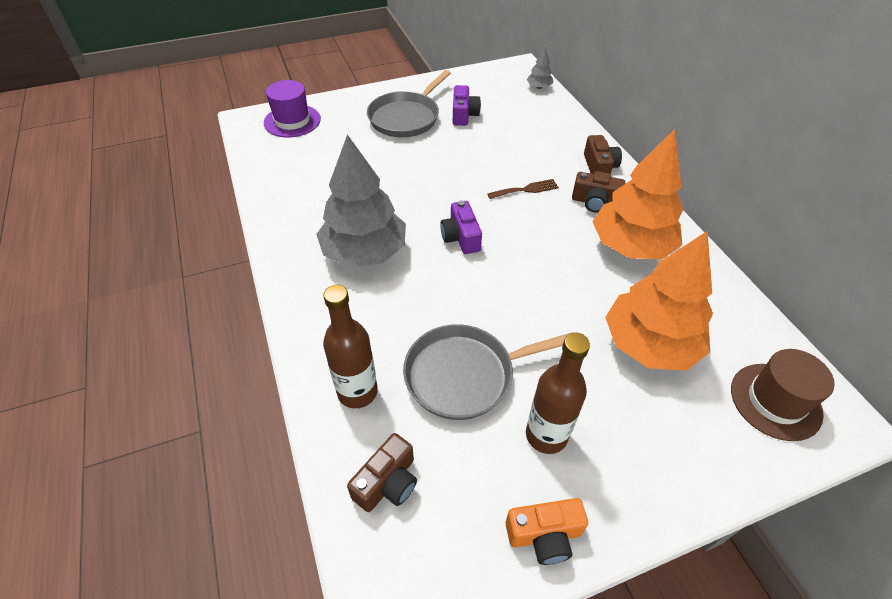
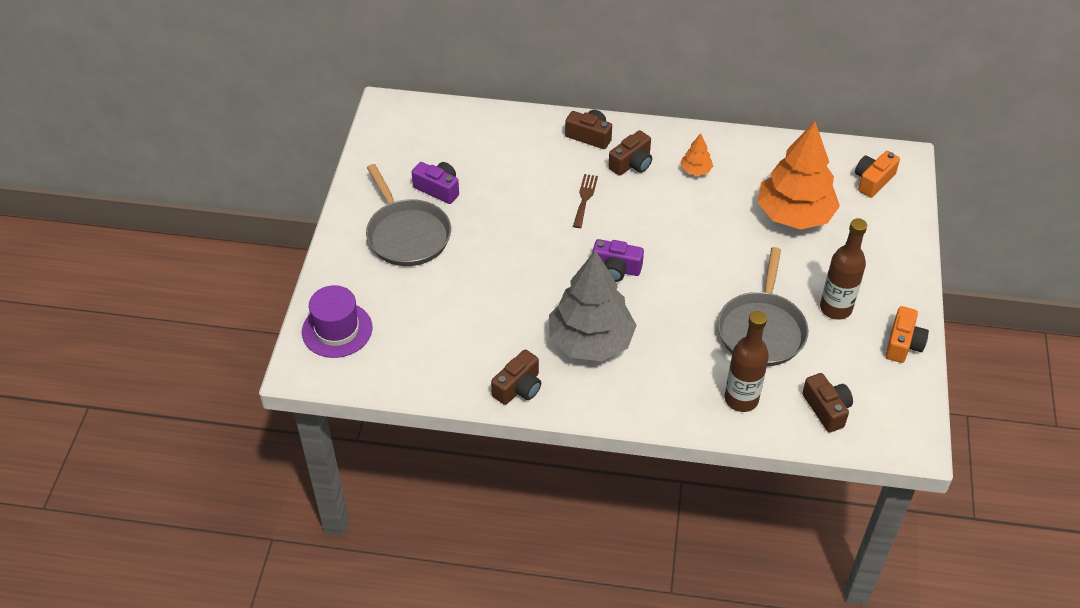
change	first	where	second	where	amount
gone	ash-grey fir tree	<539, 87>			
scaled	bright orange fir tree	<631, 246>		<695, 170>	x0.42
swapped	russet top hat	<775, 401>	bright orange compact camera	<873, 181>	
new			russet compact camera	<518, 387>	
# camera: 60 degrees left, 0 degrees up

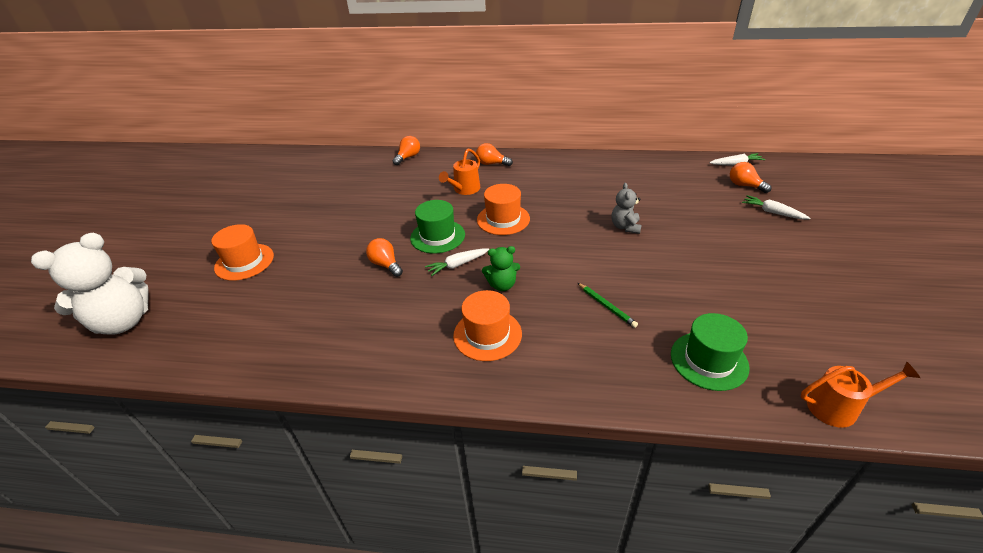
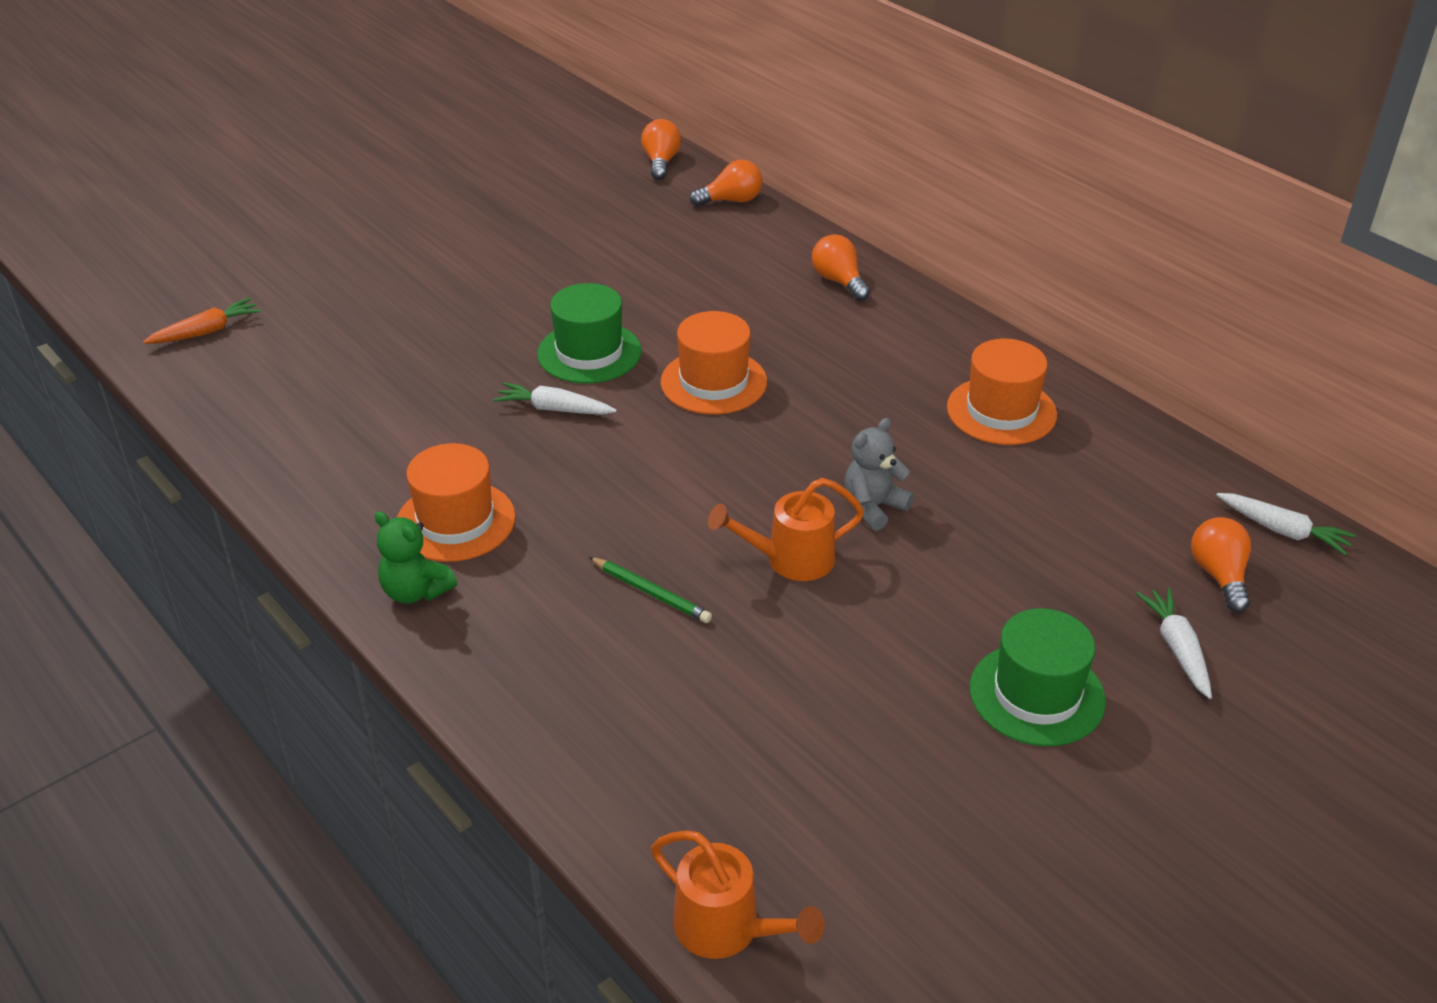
change	first	where	second	where	amount
shifted	bright orange watering can	<464, 190>		<790, 560>	
shifted	bright orange top hat	<244, 262>		<1001, 411>	
gone	white teddy bear	<123, 322>			
shifted	bright orange lightbulb	<386, 265>		<661, 162>	
shifted	emerald teddy bear	<502, 285>		<415, 591>	
rotated	emerald pencil	<606, 306>		<651, 592>	60 degrees counterclockwise
shifted	emerald top hat	<709, 360>		<1037, 694>	
new			bright orange toy carrot	<206, 331>	
# camera: 40 degrees right, 0 degrees up

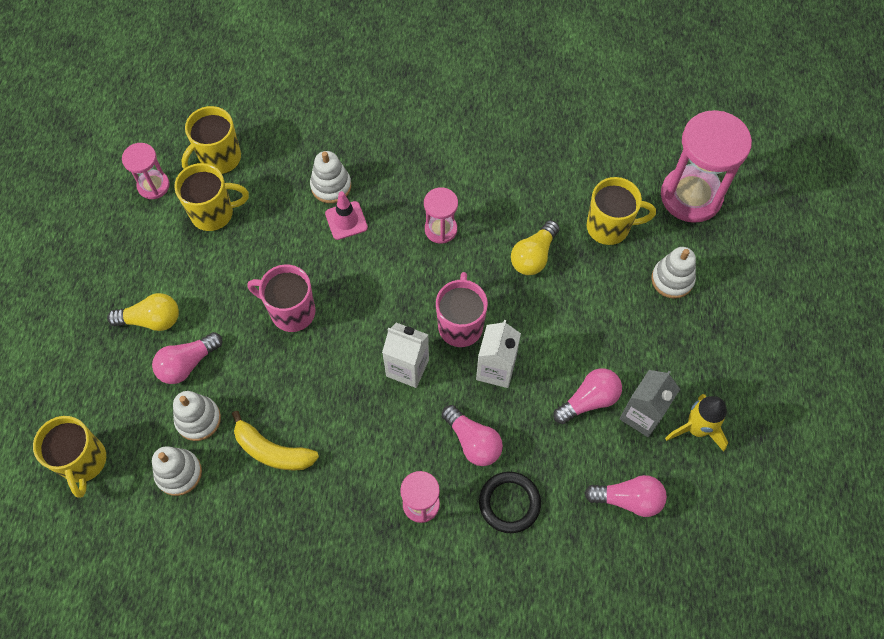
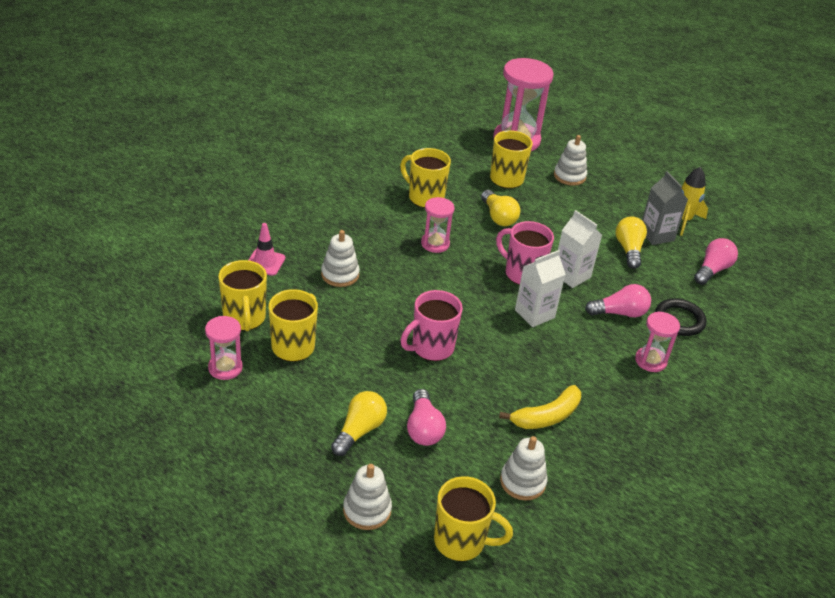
change	first	where	second	where	amount
shifted	rosy safety cone	<346, 220>		<265, 262>	
repainted	rosy lightbulb	<589, 400>	bright yellow lightbulb	<629, 250>	
shifted	white stacking toy	<198, 419>		<367, 510>	
new			bright yellow tea mug	<425, 197>	
# camera: 60 degrees left, 25 degrees down

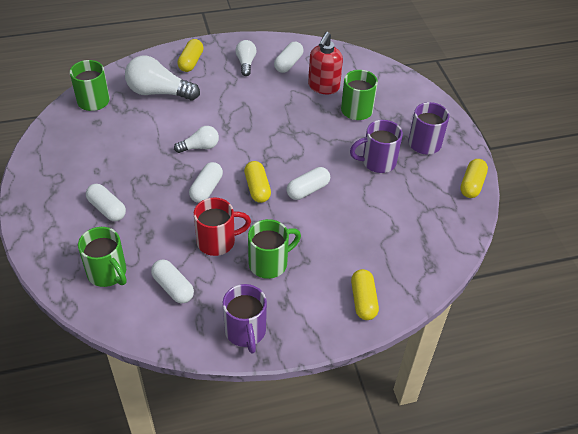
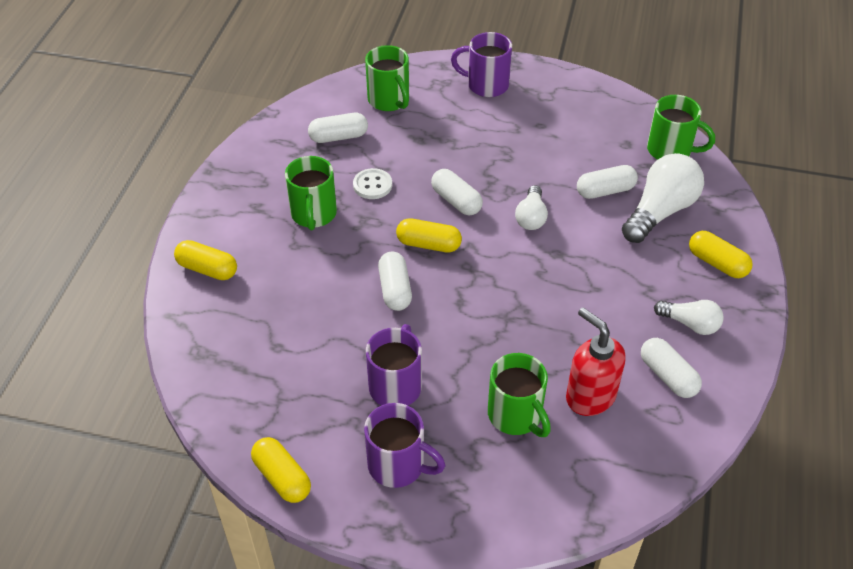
change	first	where	second	where	amount
shifted	white pill shape	<107, 209>		<605, 191>	
swapped	scarlet tea mug	<217, 241>	white shirt button	<372, 185>	
rotated	emerald tea mug	<108, 273>		<389, 100>	105 degrees counterclockwise
shifted	violet tea mug	<245, 332>		<486, 85>	
# camera: 120 degrees right, 0 degrees up

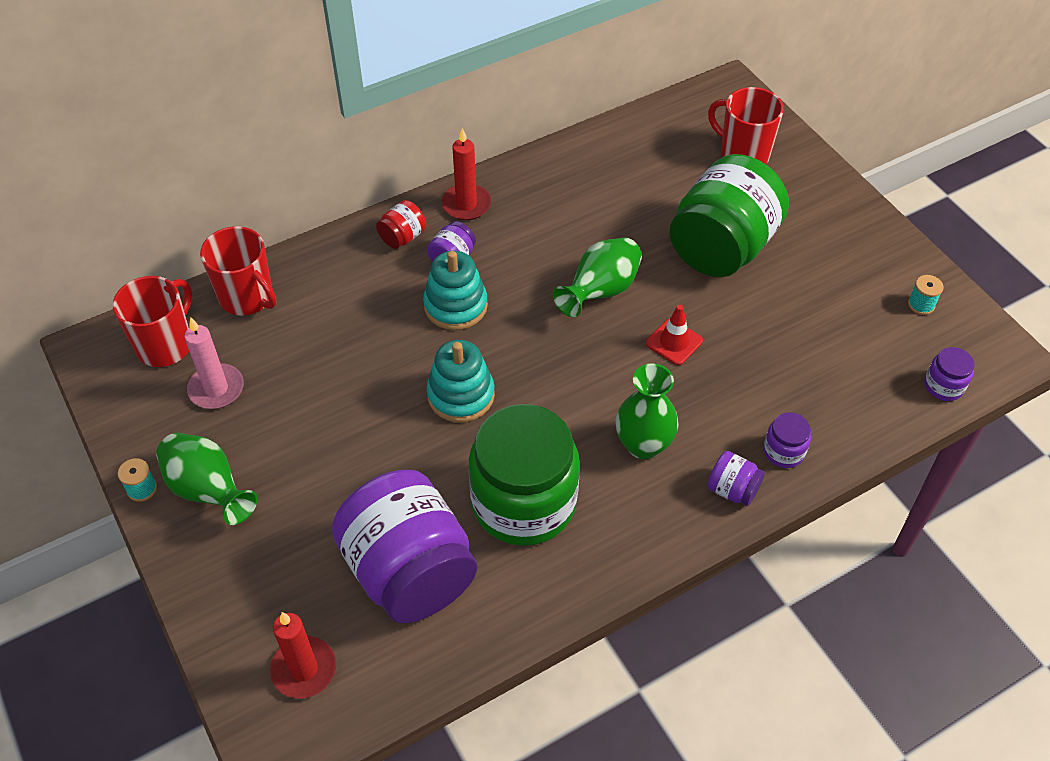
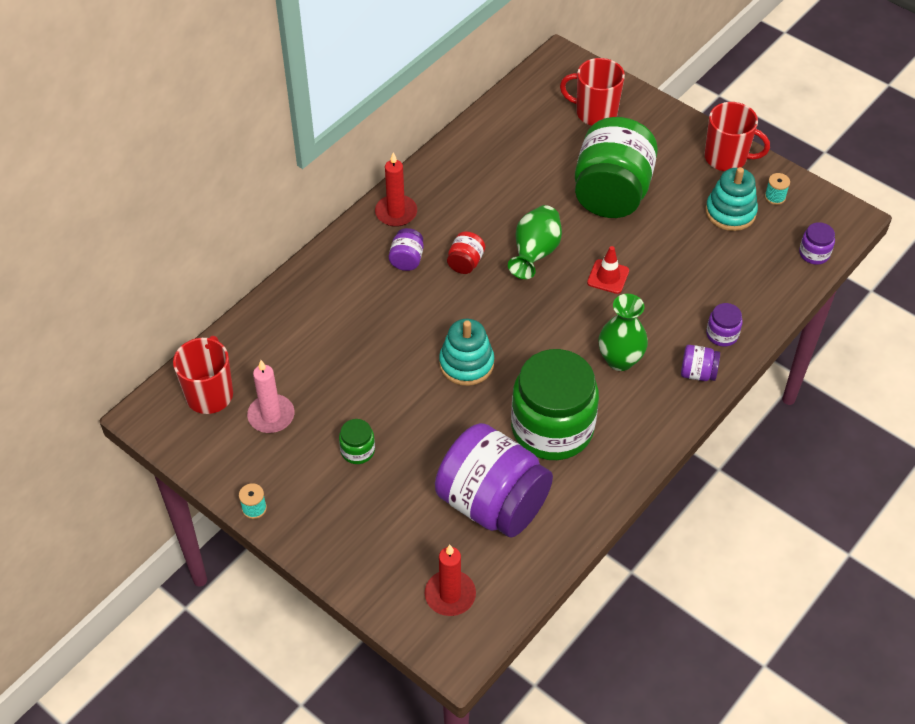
change	first	where	second	where	amount
shifted	scarlet preserve jar	<402, 237>		<465, 263>	
shifted	scarlet tea mug	<247, 297>		<726, 158>	
shifted	aqua stacking toy	<455, 306>		<730, 212>	
gone	emerald flower vase	<209, 491>			
new			emerald preserve jar	<357, 450>	
# camera: 20 degrees left, 0 degrees up

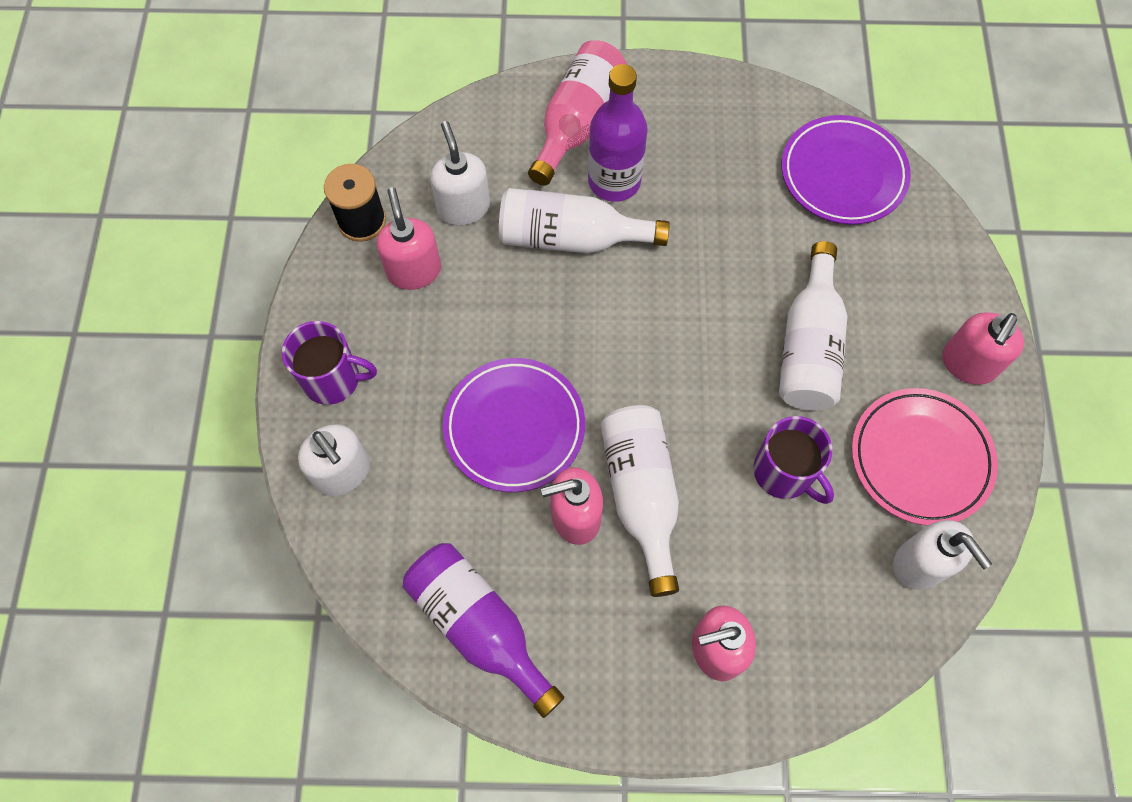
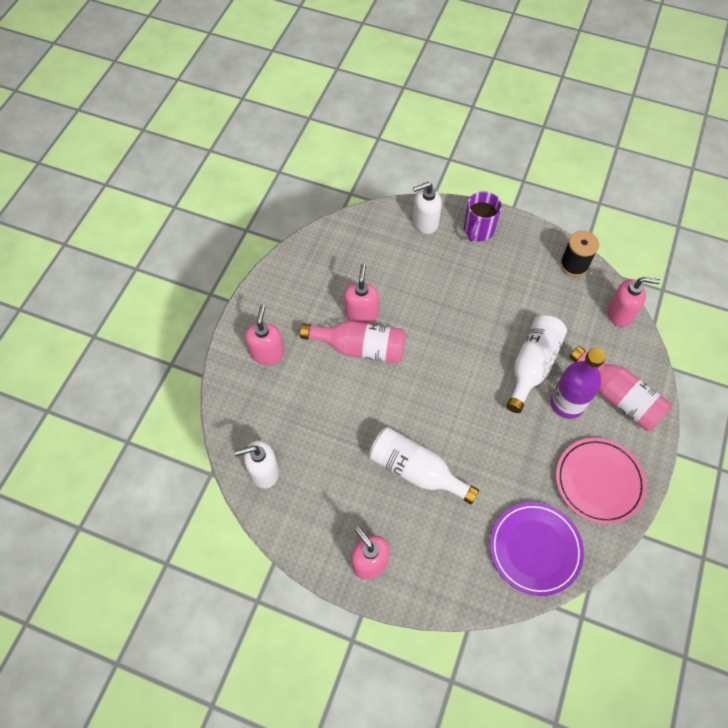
change	first	where	second	where	amount
gone	white soap dispenser	<463, 207>			
shifted	rosy soap dispenser	<414, 270>		<620, 313>	
gone	violet plate	<514, 427>			
shifted	rosy plate	<920, 458>		<599, 482>	
repainted	white drink bottle	<641, 495>	rosy drink bottle	<360, 348>	
gone	violet tea mug	<784, 473>			
gone	violet drink bottle	<479, 626>			
# camera: 110 degrees right, 5 degrees down

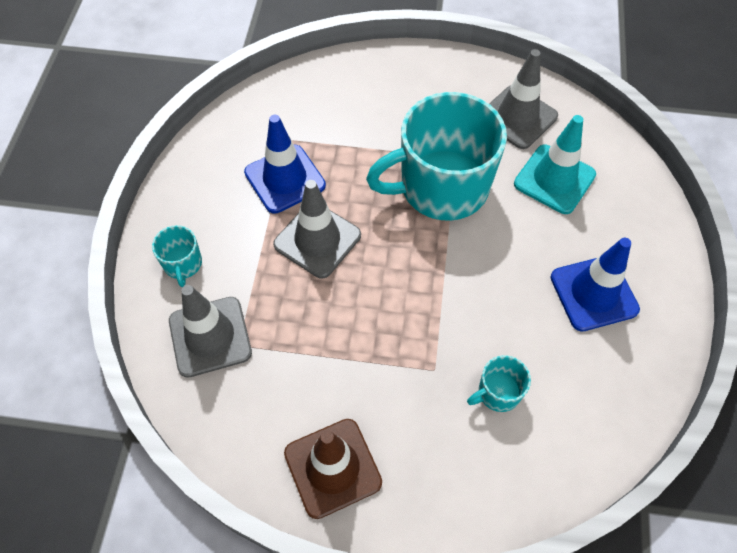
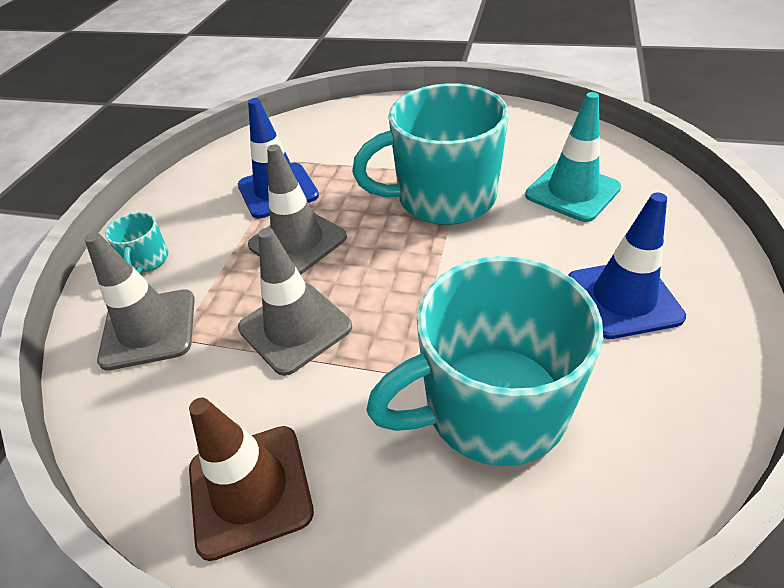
change	first	where	second	where	amount
shifted	ash-grey safety cone	<517, 117>		<295, 327>	
scaled	aqua tea mug	<498, 392>		<491, 406>	x2.39
# camera: 10 degrees right, 15 degrees down

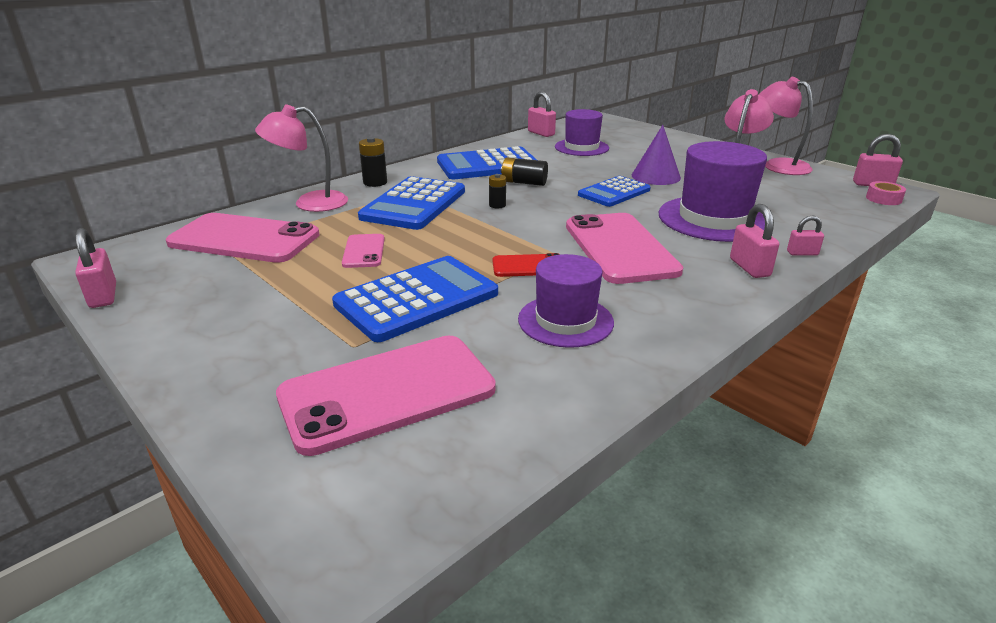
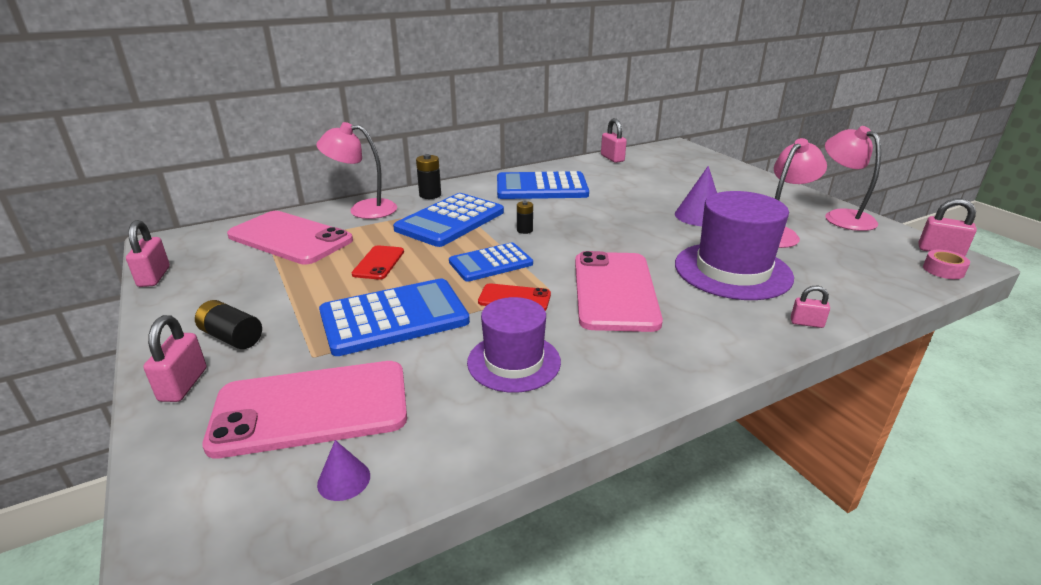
change	first	where	second	where	amount
gone	violet top hat	<581, 147>			
shifted	ebony AA battery	<524, 182>		<232, 337>	
shifted	royal blue adding machine	<614, 192>		<490, 263>	
shifted	rosy lock	<749, 268>		<183, 385>	
repainted	rosy mobile phone	<364, 251>	scarlet mobile phone	<378, 263>	
new			violet cone shape	<344, 480>	
# camera: 15 degrees right, 0 degrees up

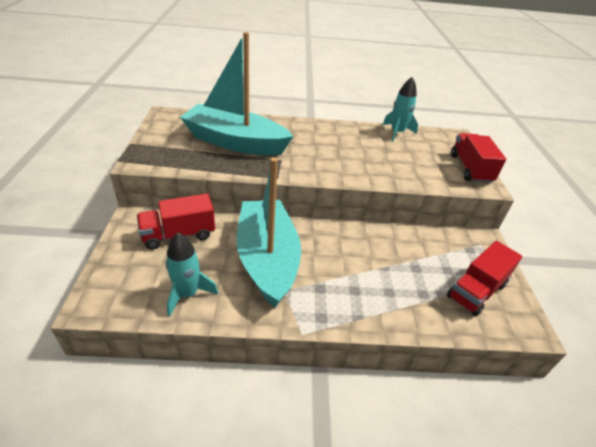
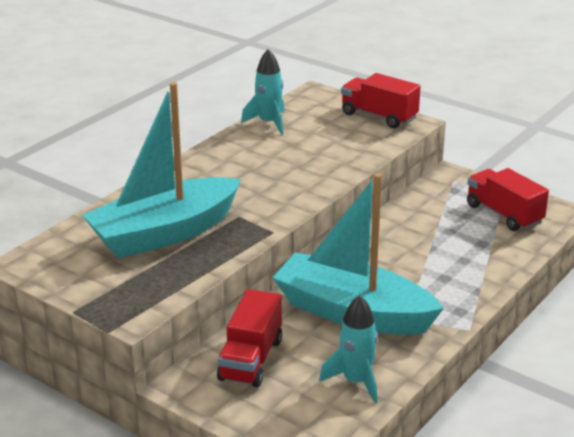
change	first	where	second	where	amount
rotated	scarlet lorry	<476, 291>		<504, 214>	150 degrees clockwise
# camera: 50 degrees left, 10 degrees down

